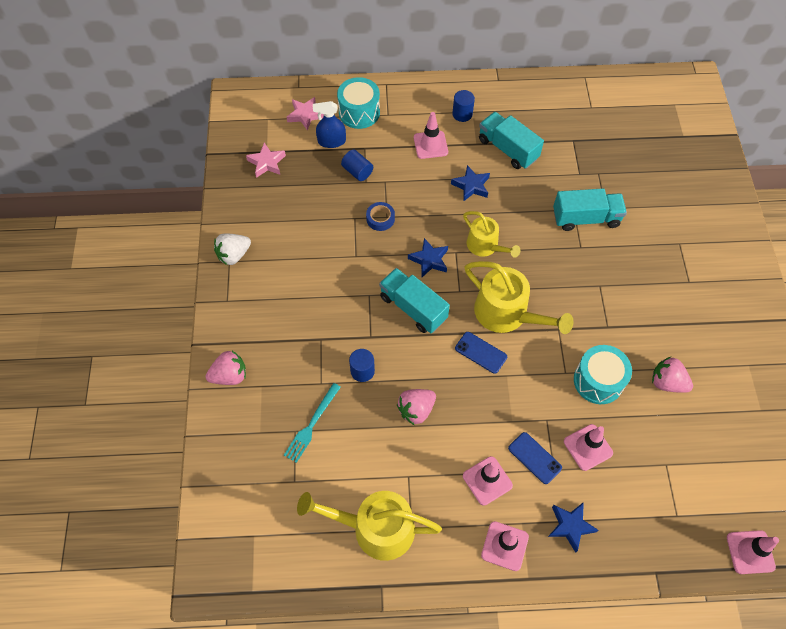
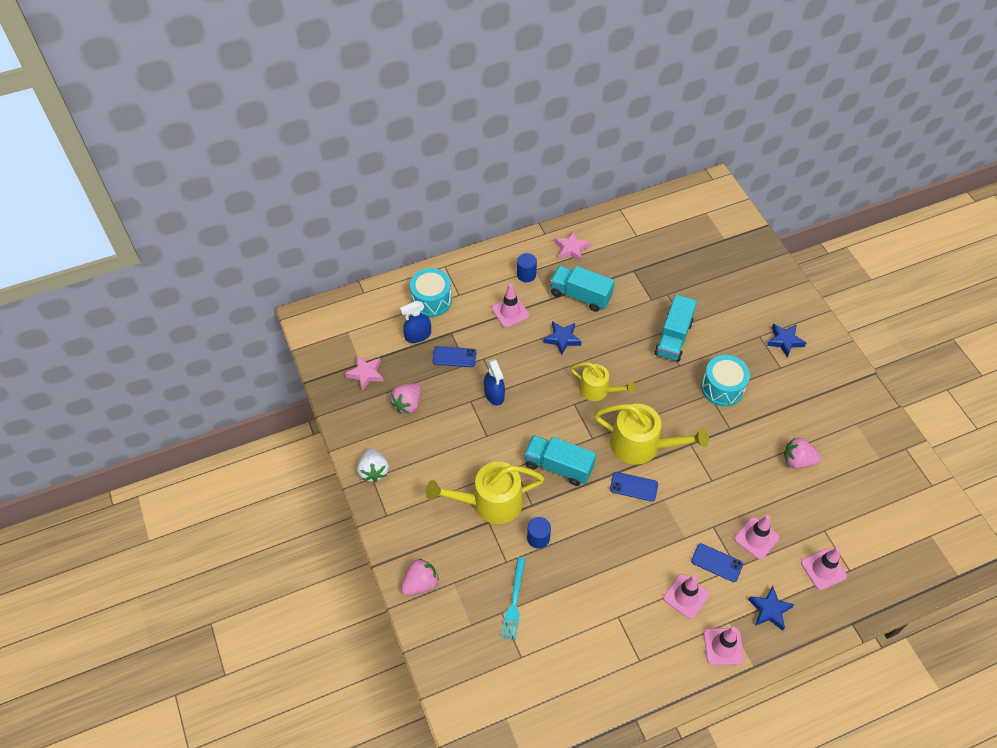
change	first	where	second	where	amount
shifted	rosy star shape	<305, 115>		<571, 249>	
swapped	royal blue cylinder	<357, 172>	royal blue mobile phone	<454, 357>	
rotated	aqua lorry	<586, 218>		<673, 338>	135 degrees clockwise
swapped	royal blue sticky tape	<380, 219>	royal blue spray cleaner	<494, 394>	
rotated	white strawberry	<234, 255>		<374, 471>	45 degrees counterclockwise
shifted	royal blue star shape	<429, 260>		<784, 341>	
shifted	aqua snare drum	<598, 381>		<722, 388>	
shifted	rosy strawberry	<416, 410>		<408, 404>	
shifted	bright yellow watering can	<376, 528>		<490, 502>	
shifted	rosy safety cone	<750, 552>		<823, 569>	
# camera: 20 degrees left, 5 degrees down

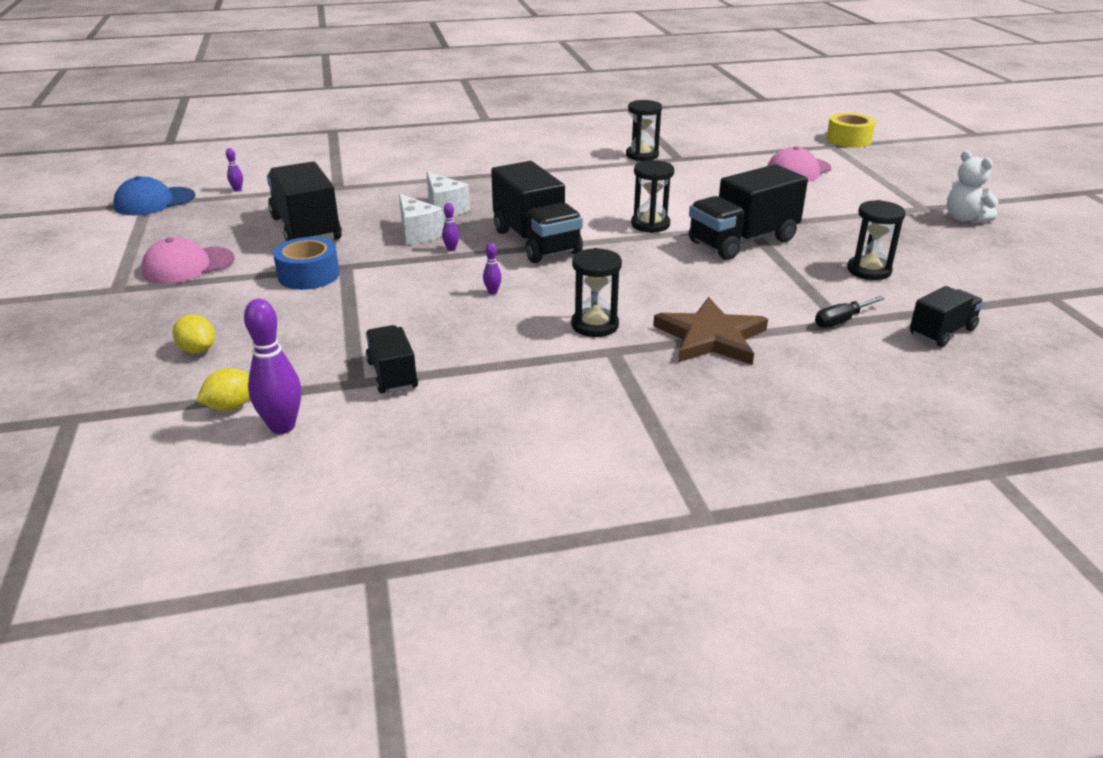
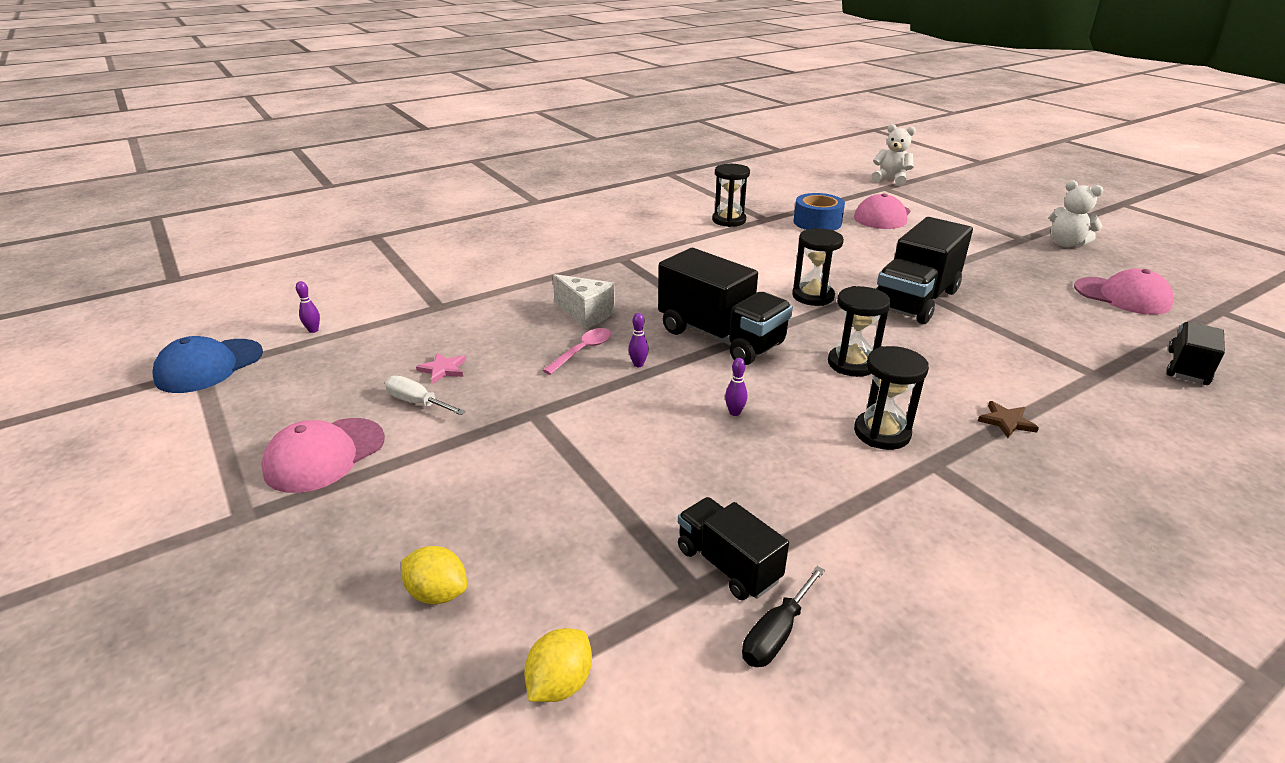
change	first	where	second	where	amount
swapped	bright yellow sticky tape	<848, 140>	white teddy bear	<890, 180>	
swapped	ebony lorry	<306, 229>	rosy star shape	<443, 369>	
swapped	white cheese wedge	<417, 233>	rosy tablespoon	<582, 351>	
shifted	ebony sandglass	<869, 270>		<852, 364>	
shifted	royal blue sticky tape	<309, 275>		<817, 222>	
shifted	ebony hand screwdriver	<841, 321>		<776, 634>	
scaled	russet star shape	<711, 337>		<1006, 421>	x0.43
gone	violet tenpin	<282, 426>			
new			rosy baseball cap	<1122, 296>	
new			white hand screwdriver	<417, 402>	
# camera: 20 degrees left, 0 degrees up

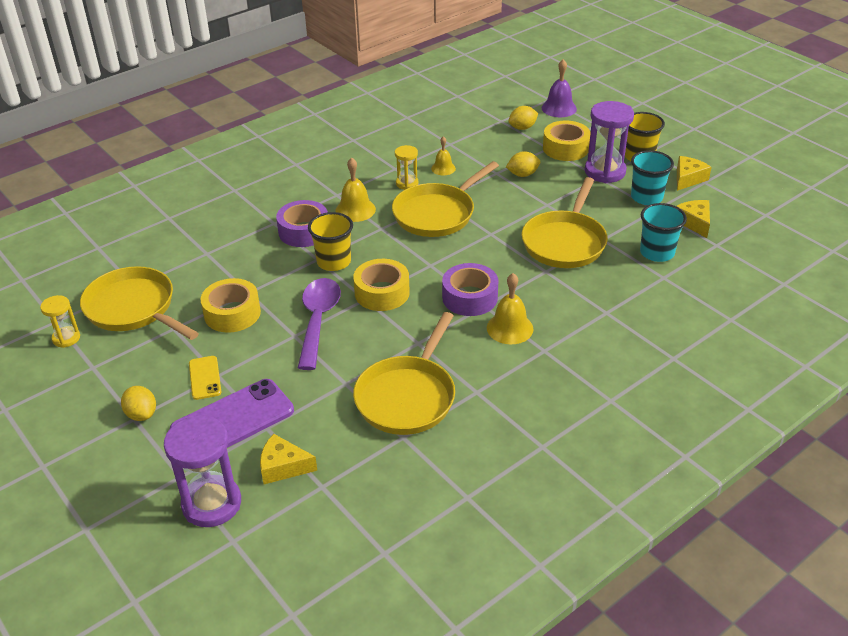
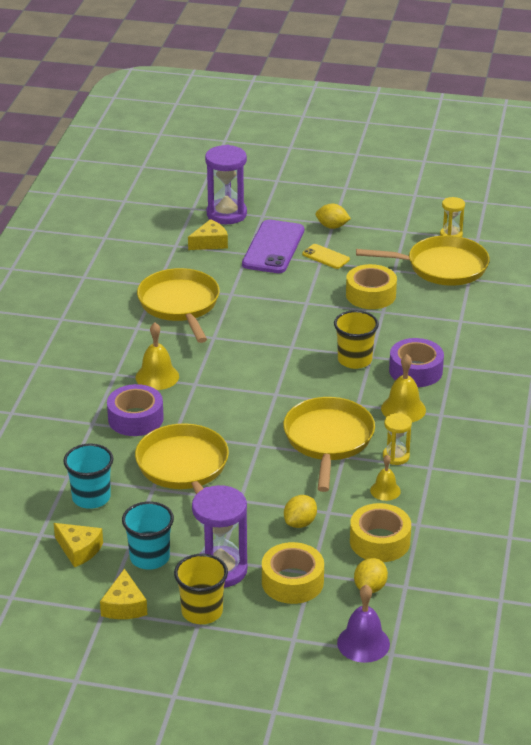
change	first	where	second	where	amount
shifted	bright yellow sticky tape	<382, 293>		<379, 541>	
shifted	violet sticky tape	<470, 297>		<135, 418>	
gone	violet tablespoon	<318, 320>			
# camera: 140 degrees right, 5 degrees down

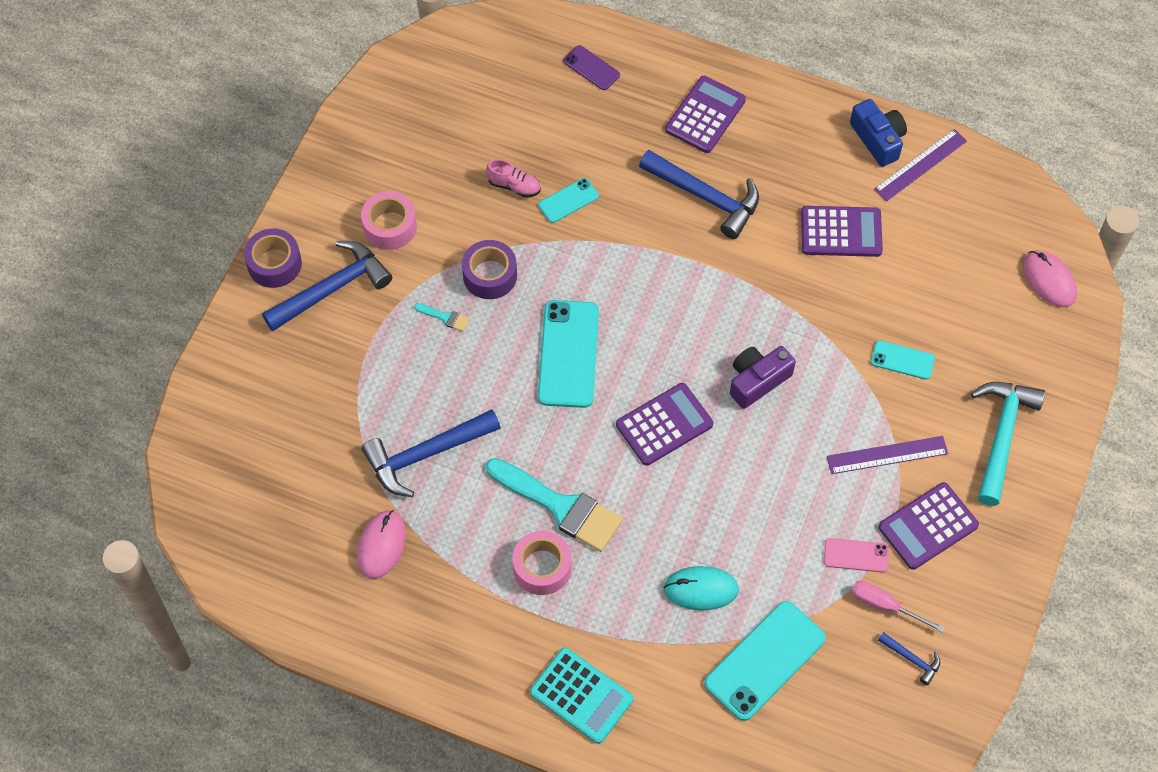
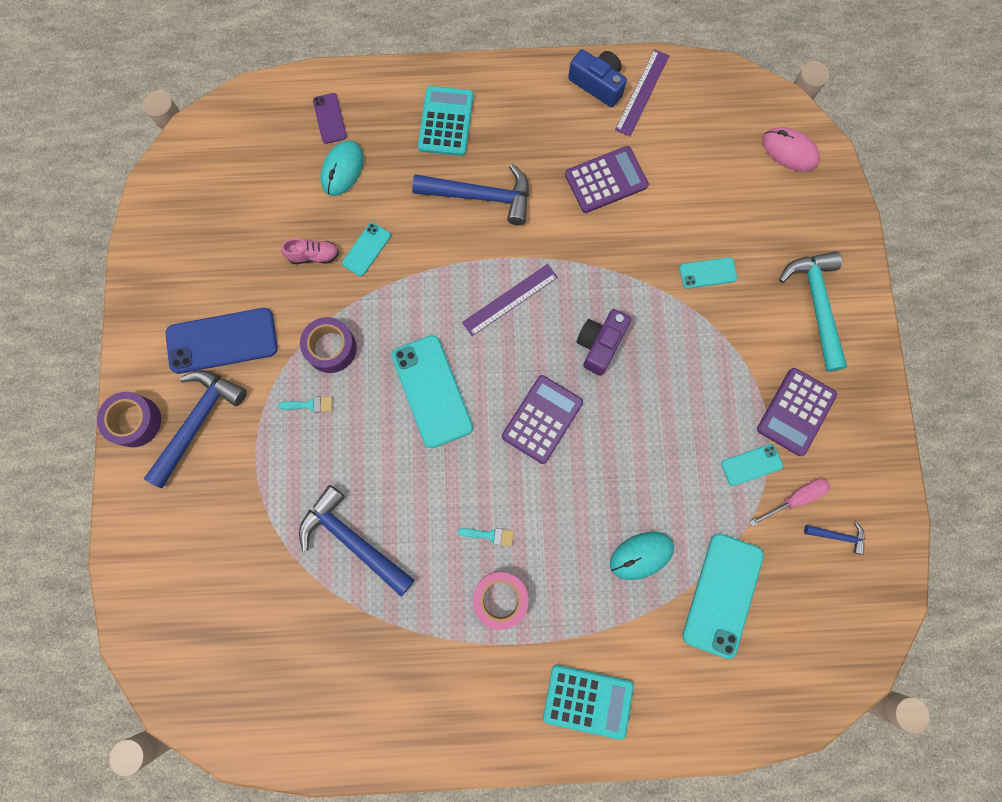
change	first	where	second	where	amount
rotated	violet mobile phone	<591, 68>		<330, 118>	60 degrees clockwise
repainted	violet adding machine	<705, 115>	aqua adding machine	<446, 122>	
swapped	rosy sticky tape	<390, 226>	royal blue mobile phone	<222, 341>	
rotated	royal blue claw hammer	<426, 454>		<353, 541>	90 degrees clockwise
shifted	violet measuring stick	<887, 455>		<510, 300>	
scaled	aqua paint brush	<560, 506>		<490, 535>	x0.40
gone	rosy PC mouse	<381, 545>			
repainted	rosy mobile phone	<856, 555>	aqua mobile phone	<751, 465>	
rotated	rosy hand screwdriver	<885, 606>		<795, 499>	150 degrees clockwise
new			aqua PC mouse	<342, 169>	
# camera: 25 degrees left, 15 degrees up

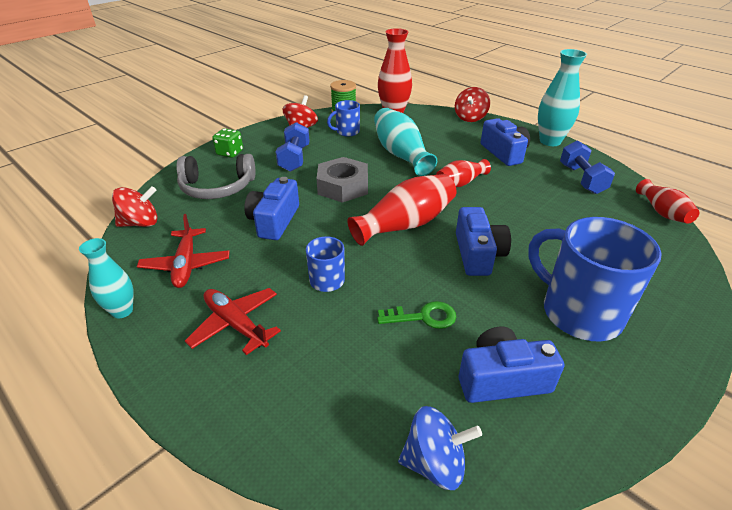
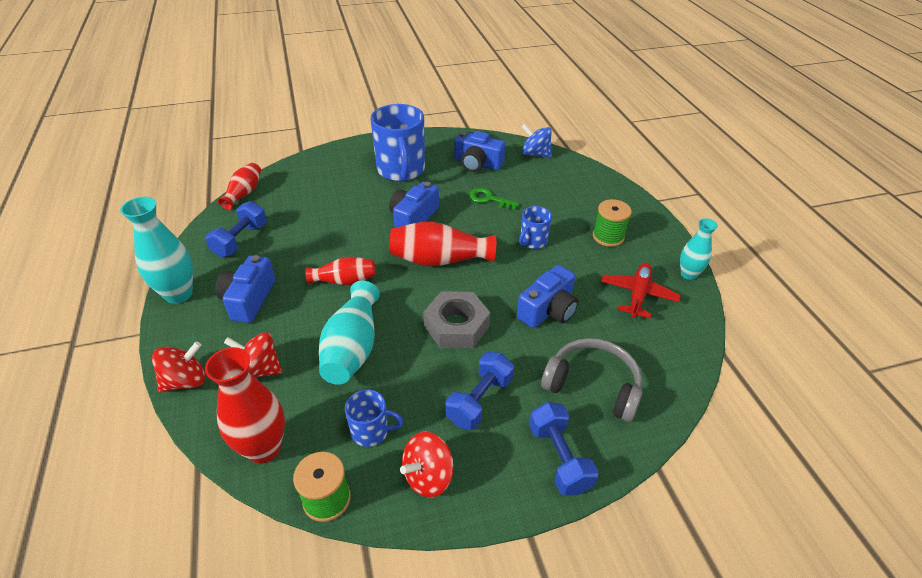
change	first	where	second	where	amount
swapped	emerald dice	<230, 153>	royal blue free weight	<559, 458>	
shifted	scarlet spinning top	<140, 223>		<259, 370>	
swapped	scarlet toy plane	<235, 324>	emerald spool	<608, 236>	
# camera: 150 degrees left, 5 degrees up

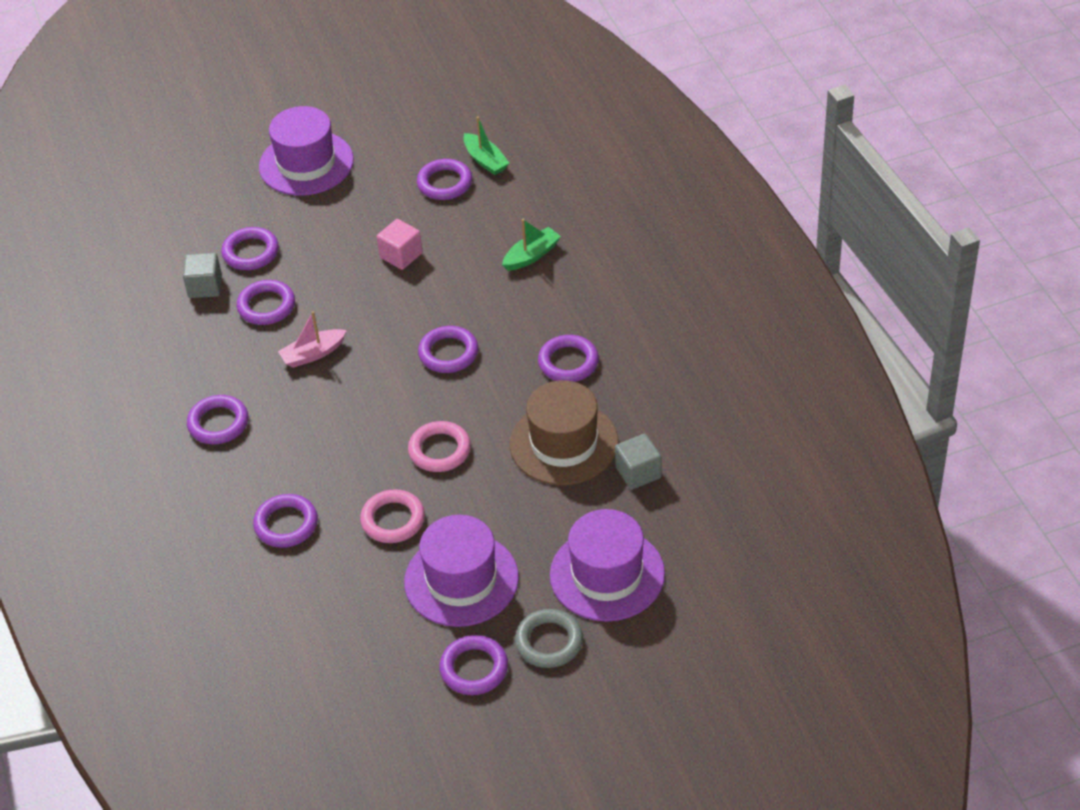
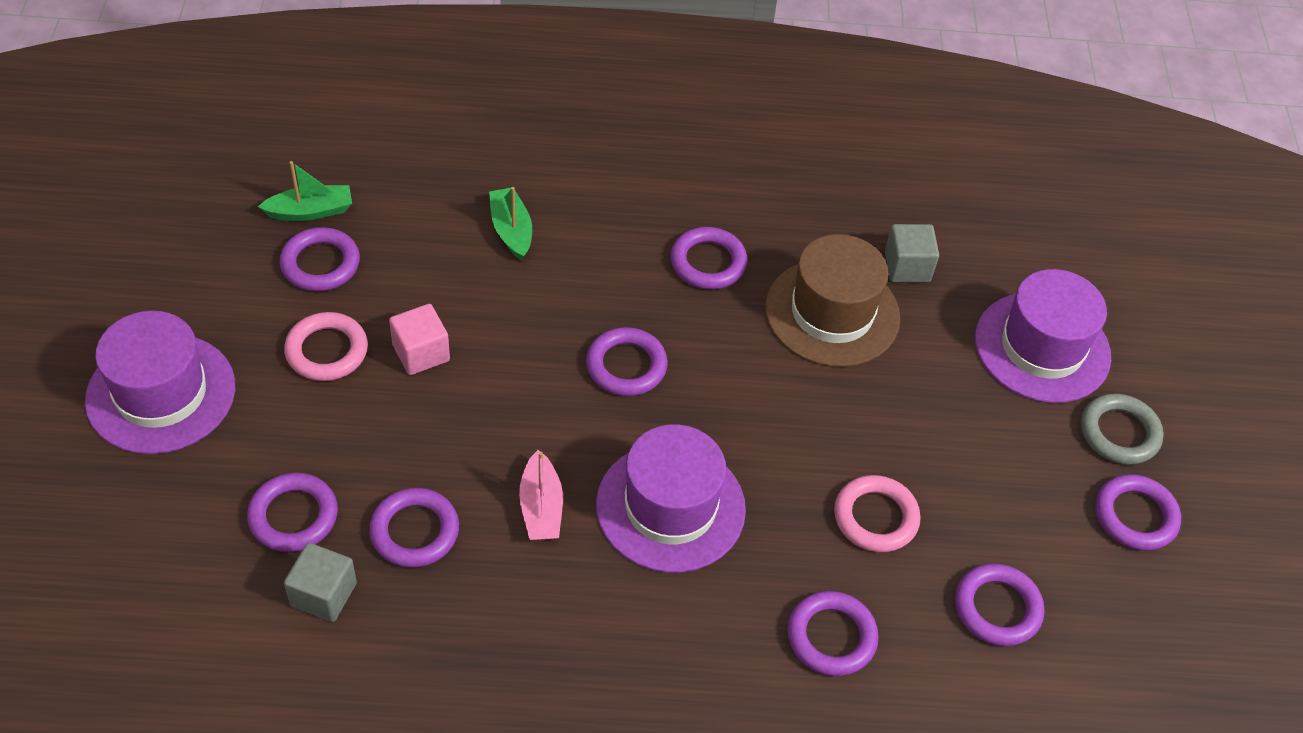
change	first	where	second	where	amount
shifted	violet ring	<218, 423>		<997, 608>	
shifted	rosy ring	<439, 450>		<327, 351>	
shifted	violet top hat	<461, 580>		<670, 507>	
# camera: 75 degrees left, 5 degrees up

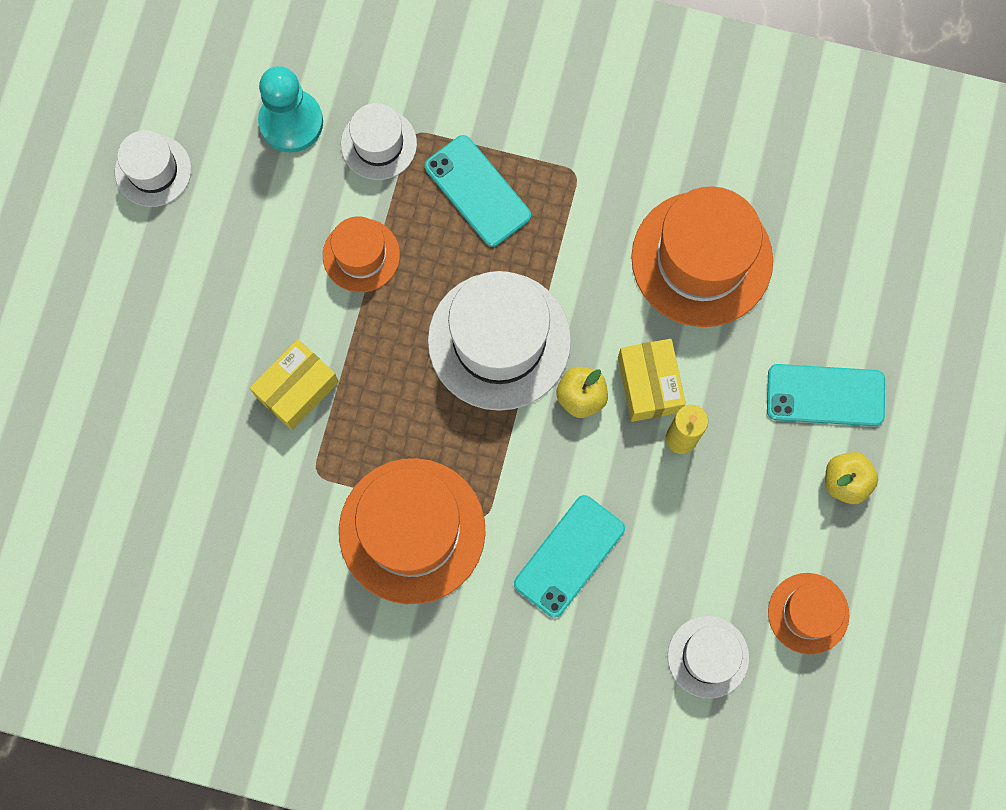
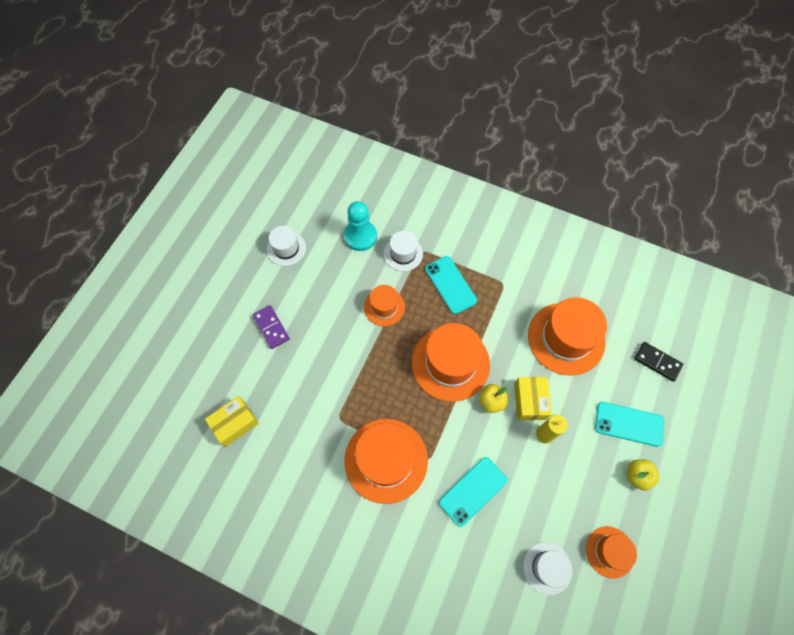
change	first	where	second	where	amount
repainted	white top hat	<499, 341>	bright orange top hat	<450, 363>	
shifted	bright yellow parcel	<297, 389>		<235, 423>	
new			violet domino	<271, 328>	
new			ebony domino	<657, 362>	
# camera: 10 degrees right, 10 degrees down

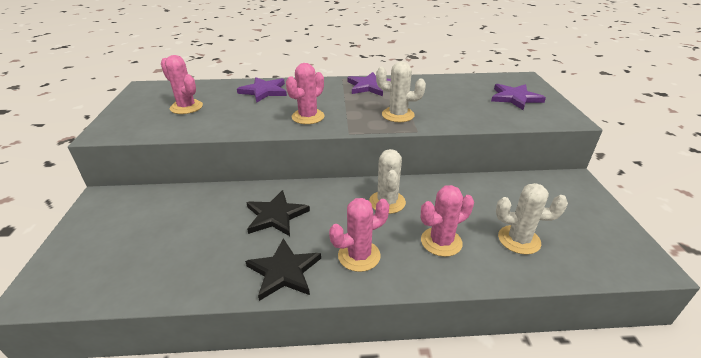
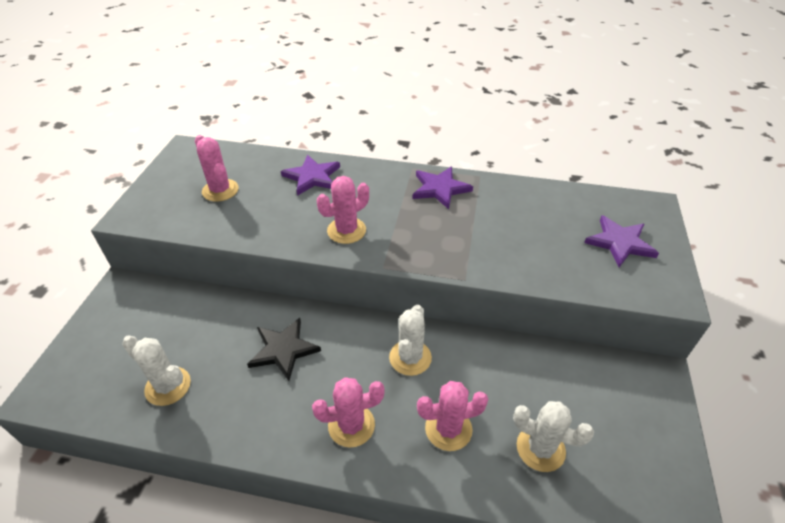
change	first	where	second	where	amount
shifted	white prickly plant	<398, 115>		<168, 386>	
gone	ebony star shape	<284, 271>			
# camera: 15 degrees right, 10 degrees up

